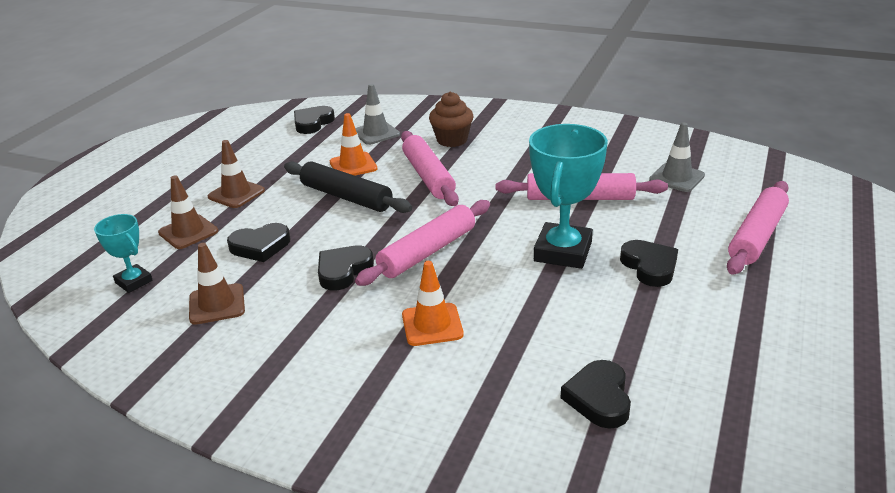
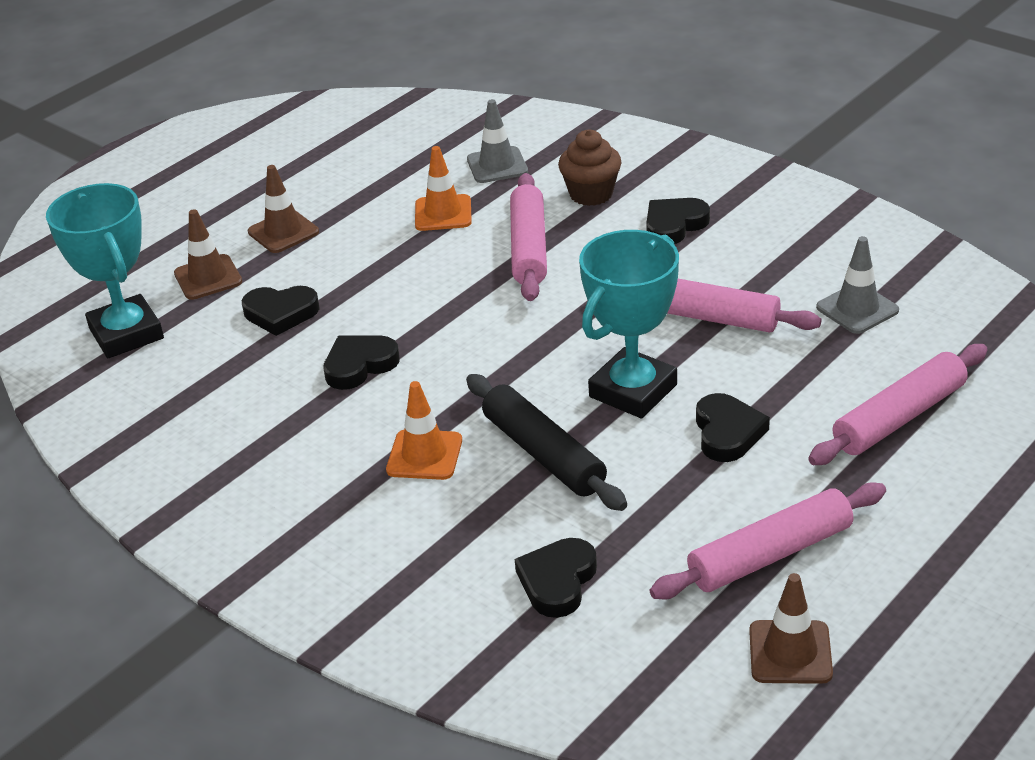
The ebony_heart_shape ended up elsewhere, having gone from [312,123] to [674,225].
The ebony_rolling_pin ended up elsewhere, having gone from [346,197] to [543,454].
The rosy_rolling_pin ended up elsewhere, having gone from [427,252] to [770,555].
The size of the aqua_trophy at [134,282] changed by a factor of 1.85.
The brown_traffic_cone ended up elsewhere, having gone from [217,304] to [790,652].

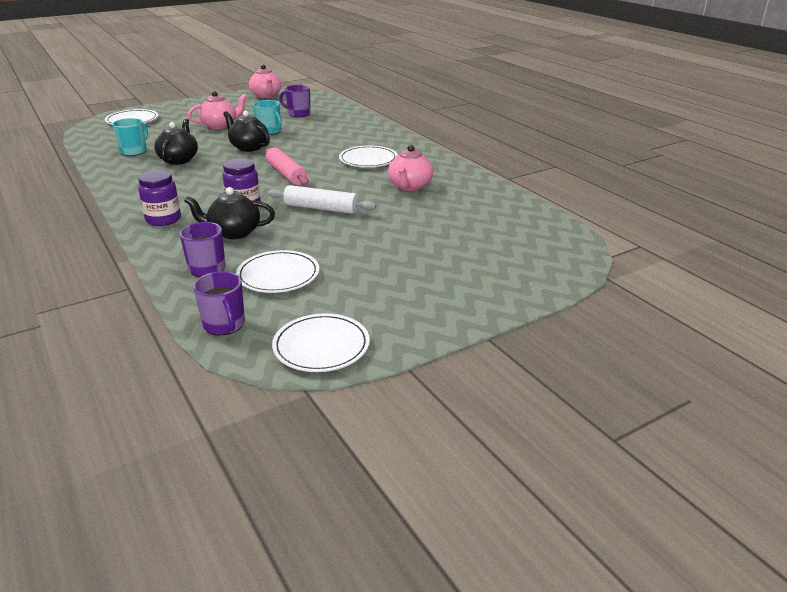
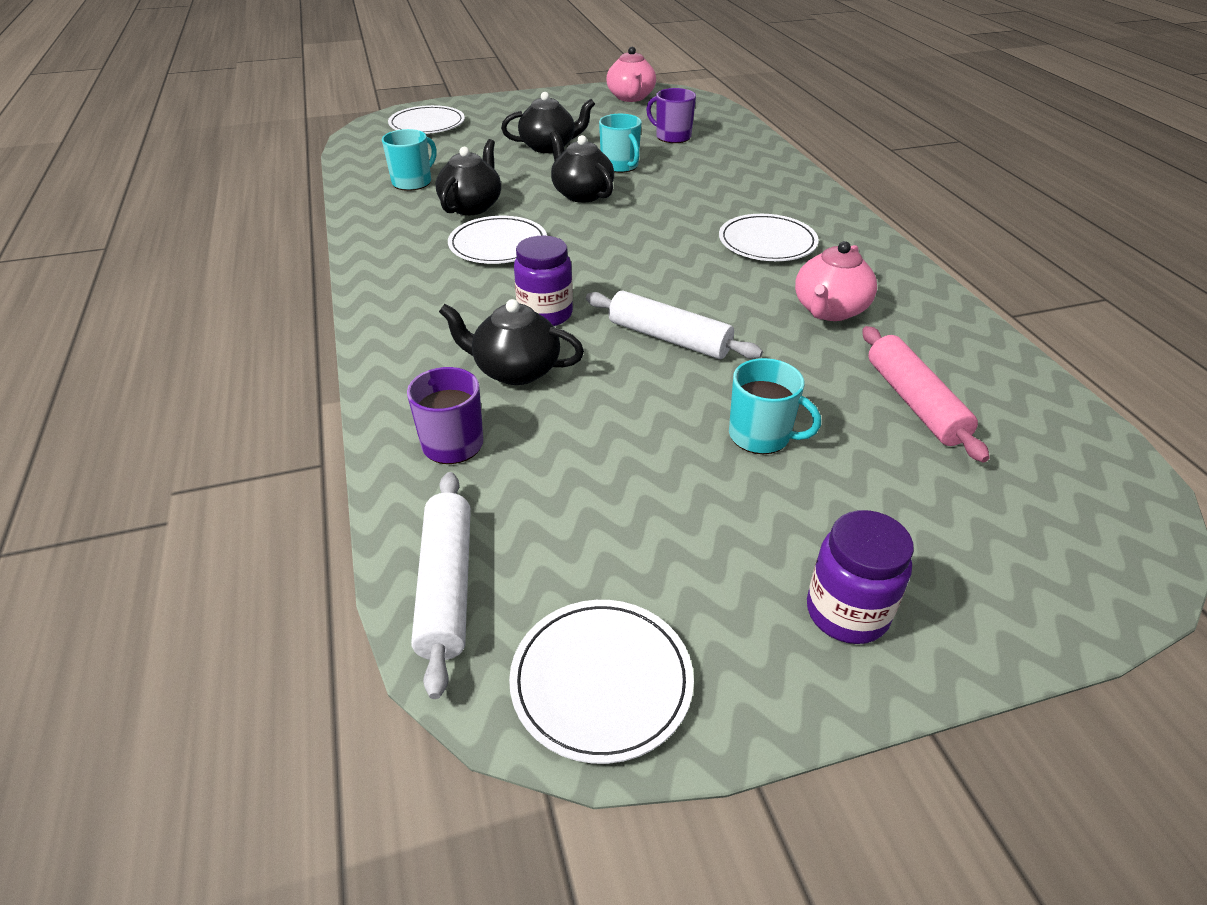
What was the rosy_teapot at [220,125] turned into the ebony_teapot at [549,147].
The rosy_rolling_pin ended up elsewhere, having gone from [286,174] to [914,402].
The purple_jam_jar ended up elsewhere, having gone from [163,219] to [847,612].
The snow-white_flat_dish ended up elsewhere, having gone from [278,275] to [498,244].
Where the purple_tea_mug stood at [224,325], the snow-white_rolling_pin came to stand at [446,586].
The second view gained the aqua_tea_mug at [761,436].

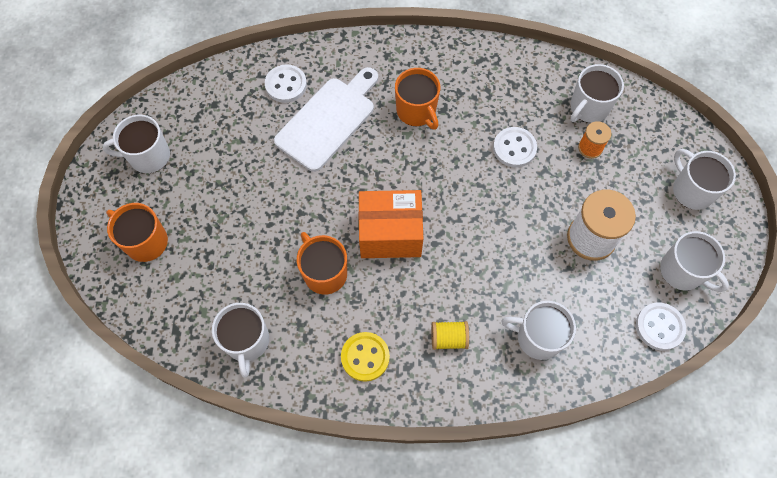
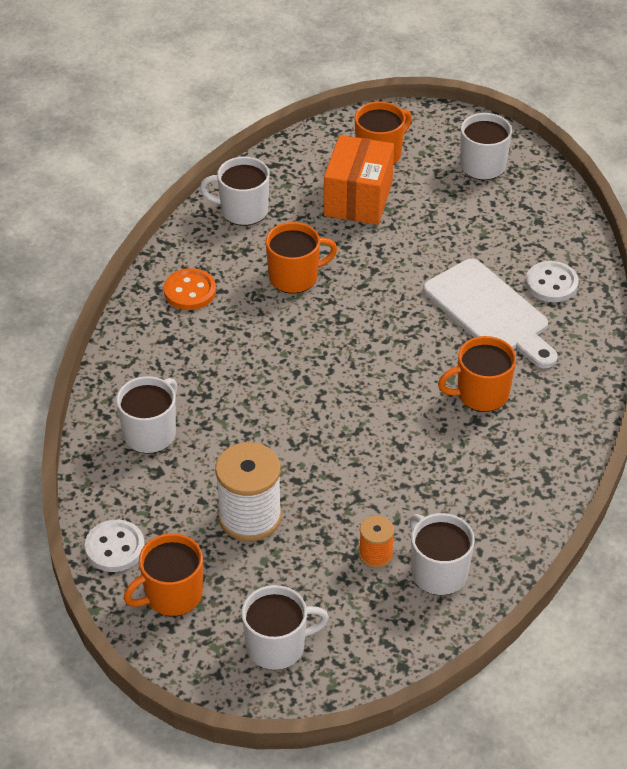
The second view lost the snow-white_shirt_button at [514,148].
The orange-coloured_package ended up elsewhere, having gone from [390,234] to [358,199].
What was the snow-white_tea_mug at [682,271] turned into the orange-coloured_tea_mug at [172,595].
The second view lost the yellow_bobbin at [449,338].
What was the yellow_shirt_button at [365,357] turned into the orange-coloured_shirt_button at [190,291].

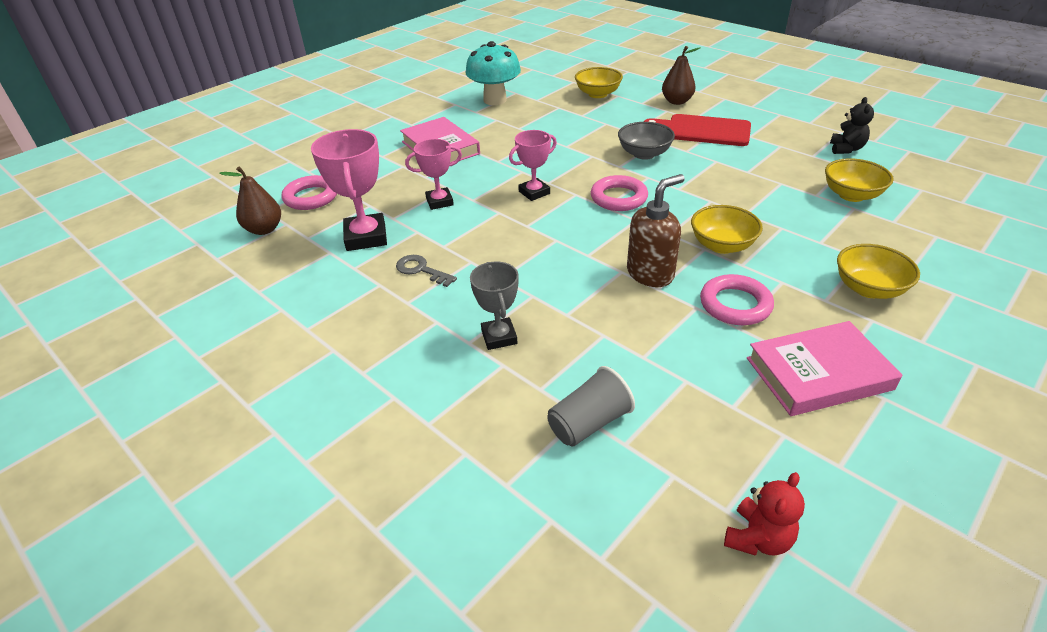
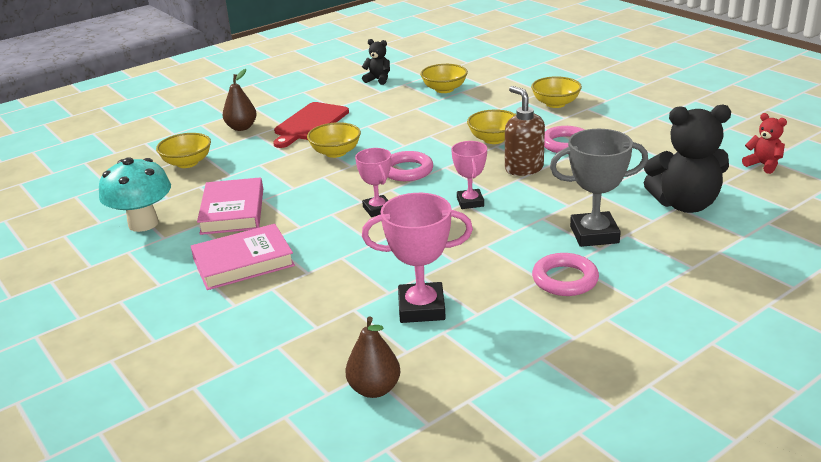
What was the ash-grey_bowl at [644,154] turned into the yellow_bowl at [335,152].
The rosy_trophy ended up elsewhere, having gone from [439,202] to [470,202].
The rosy_torus ended up elsewhere, having gone from [311,197] to [565,279].
The second view lost the ash-grey_latchkey at [421,270].
The size of the ash-grey_trophy at [499,337] changed by a factor of 1.59.
The rosy_hardback ended up elsewhere, having gone from [818,373] to [232,211].
Where the ash-grey_tumbler stood at [589,423], the ebony_stuffed_bear came to stand at [685,204].

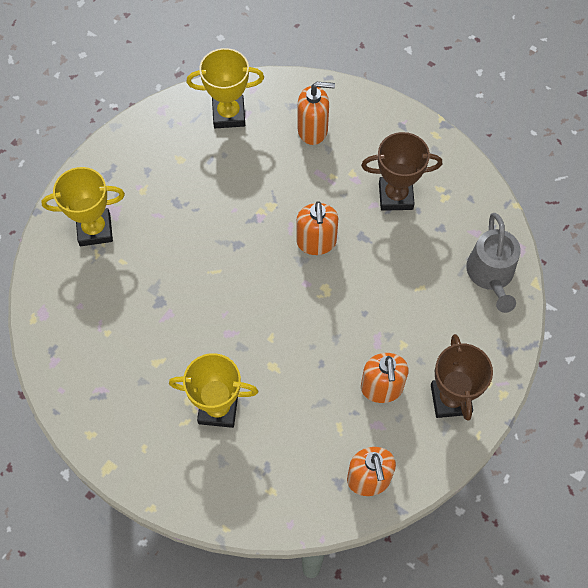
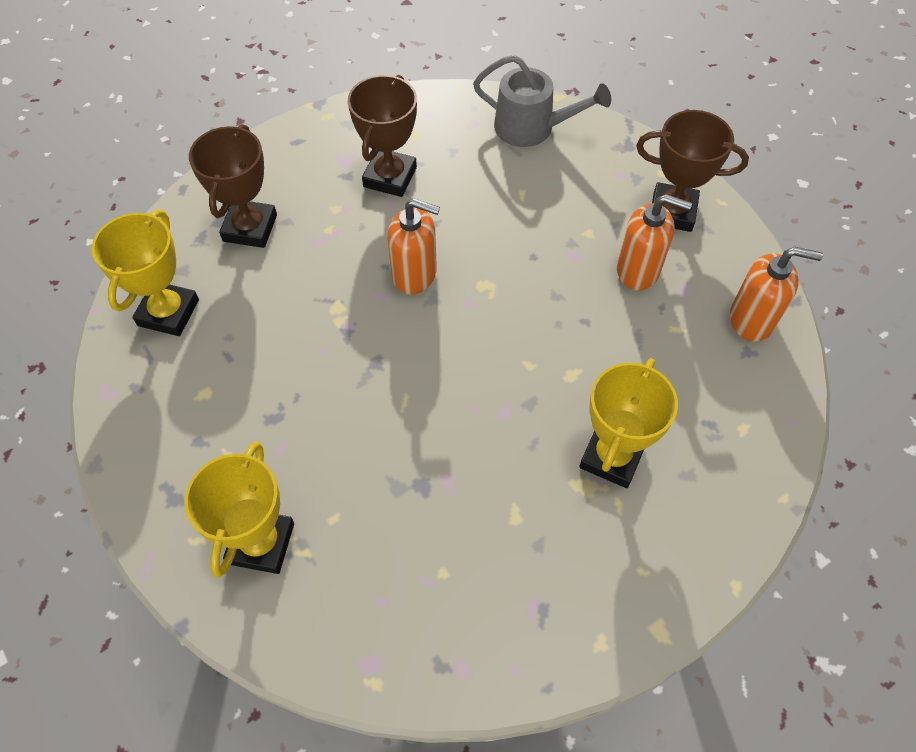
Where the orange-coloured_soap_pump stood at [313,130], the brown_trophy came to stand at [250,228].

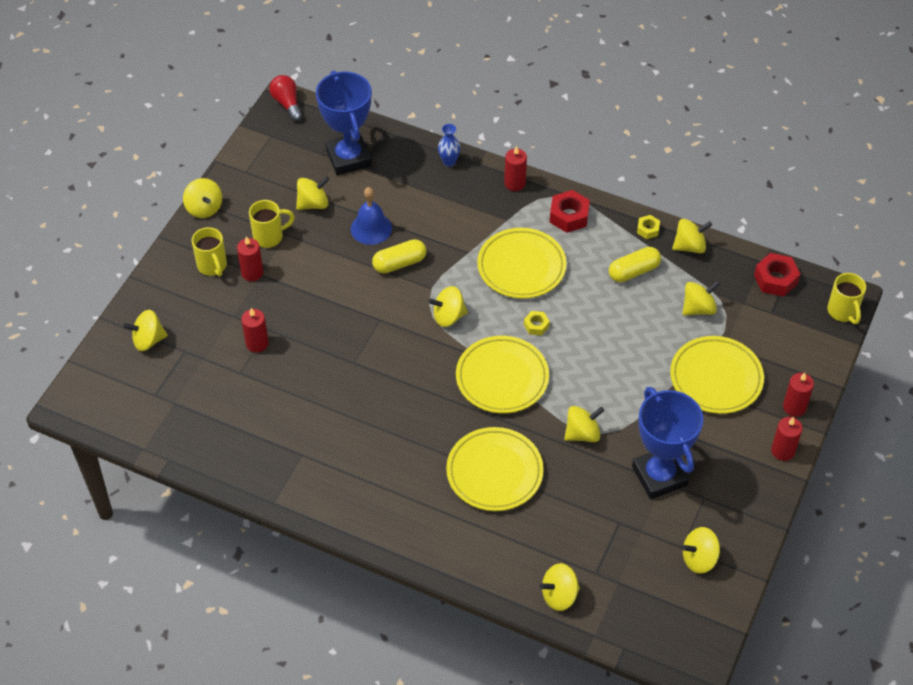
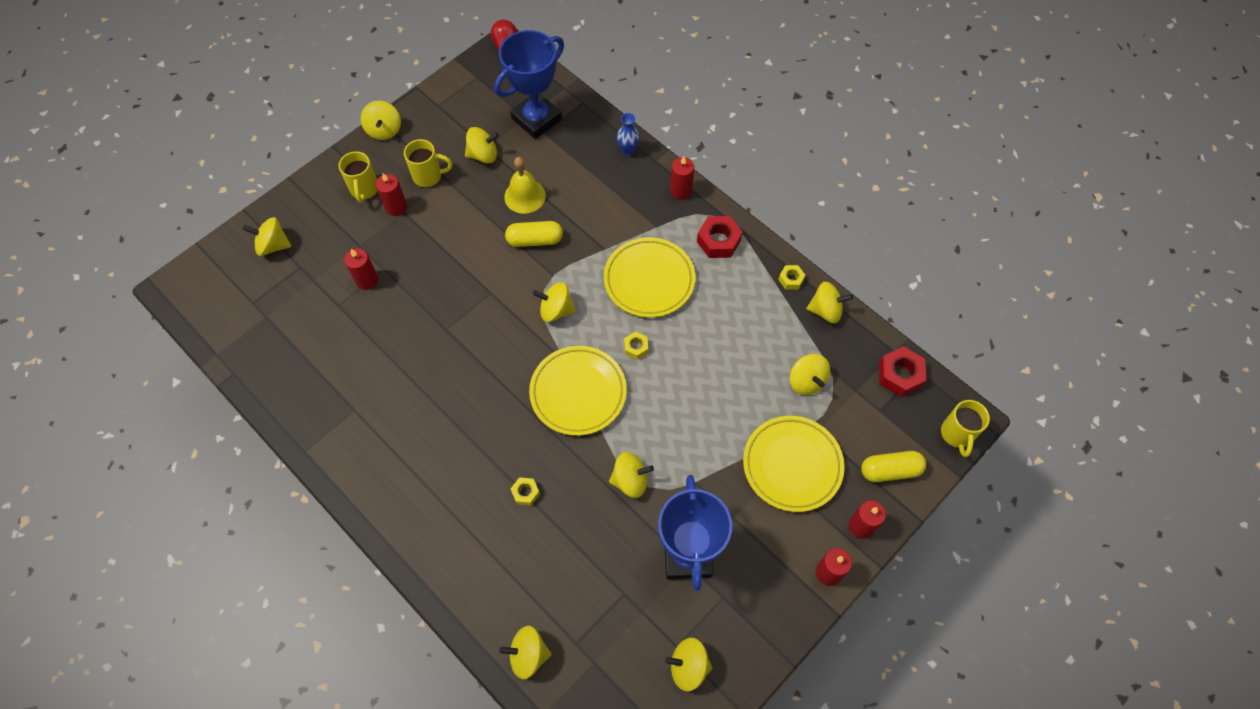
The cobalt_trophy at [348,158] ended up facing another way, 45 degrees clockwise from before.
What was the cobalt_bell at [371,228] turned into the yellow_bell at [525,196].
The yellow_capsule ended up elsewhere, having gone from [633,271] to [890,470].
The yellow_whirligig at [698,308] ended up facing another way, 75 degrees clockwise from before.
Where the yellow_flat_dish stood at [494,472], the yellow_nut came to stand at [525,493].

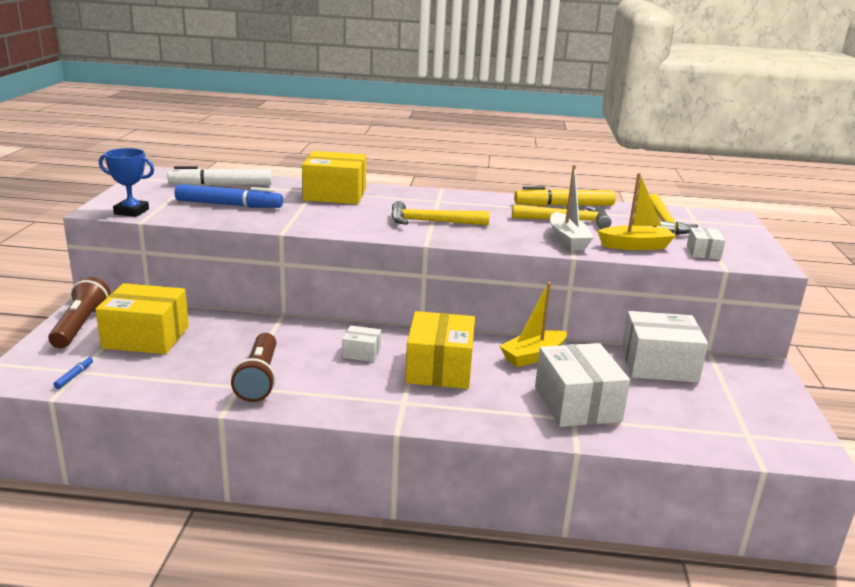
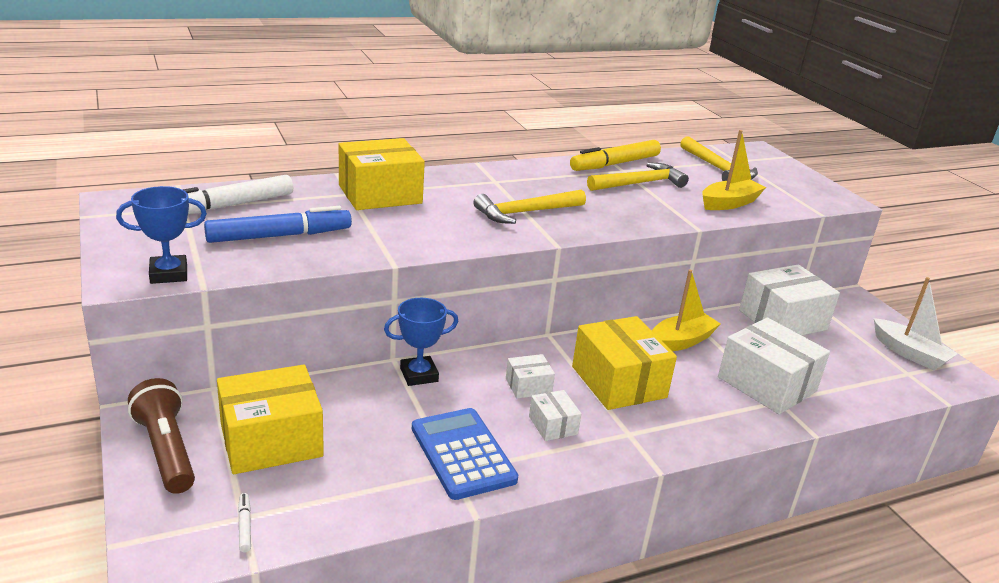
The snow-white_toy_boat ended up elsewhere, having gone from [567,240] to [909,353].
The snow-white_package ended up elsewhere, having gone from [703,252] to [553,425].
The yellow_toy_boat at [533,356] ended up facing another way, 150 degrees counterclockwise from before.
Where the brown_flashlight stood at [259,378], the cobalt_calculator came to stand at [462,454].
What was the cobalt_felt_pen at [74,376] turned into the snow-white_felt_pen at [245,526].
The second view gained the cobalt_trophy at [419,375].

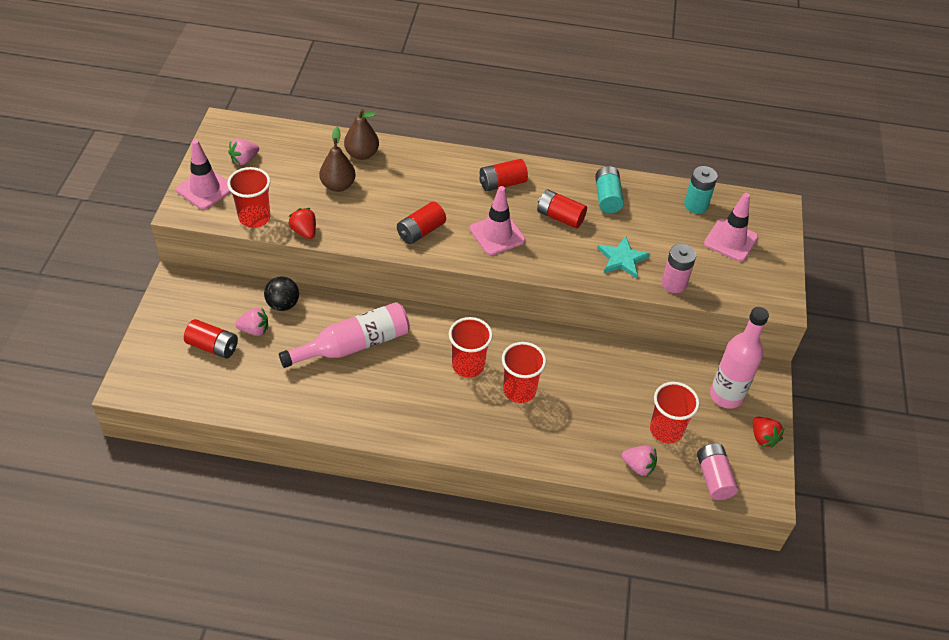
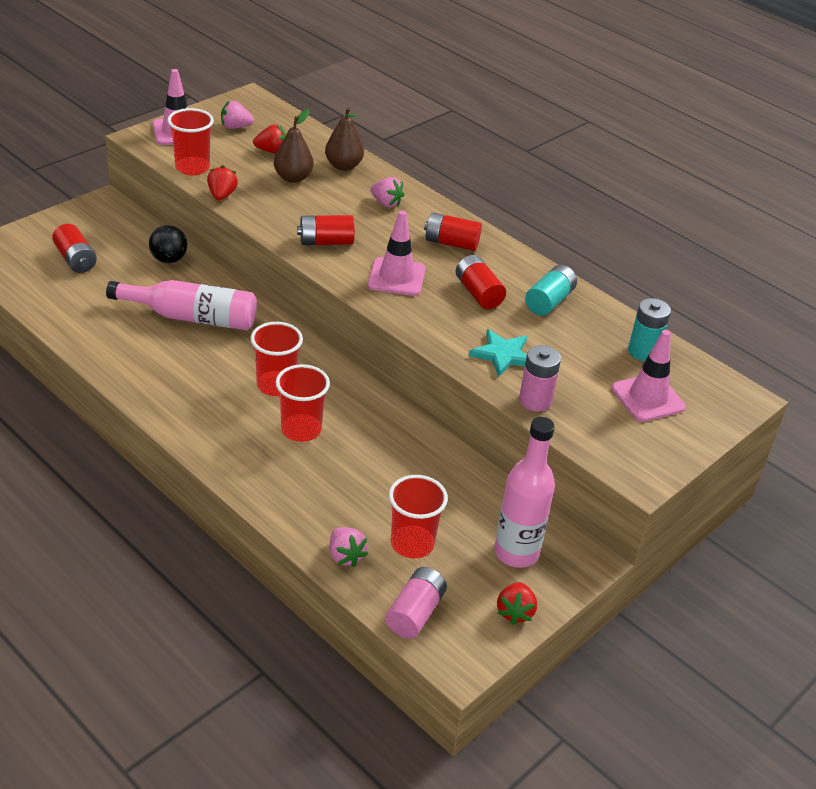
The rosy_toy_strawberry ended up elsewhere, having gone from [254,330] to [386,203].
The second view gained the red_toy_strawberry at [271,151].

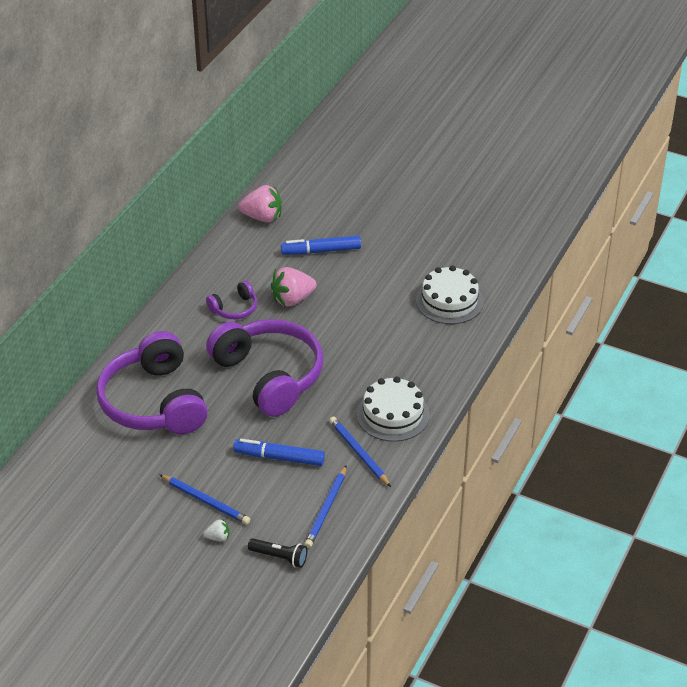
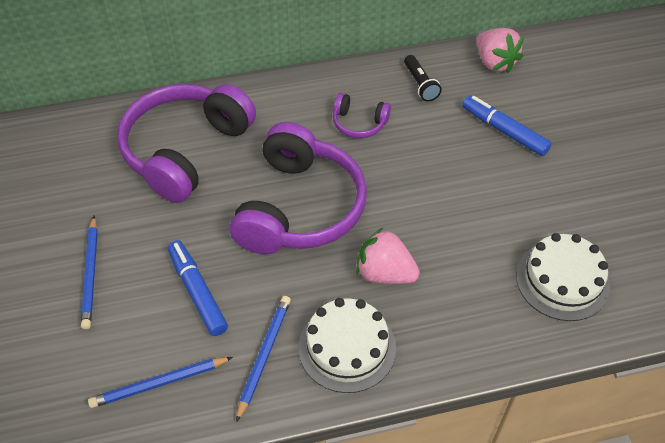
The rosy_toy_strawberry ended up elsewhere, having gone from [292,299] to [385,273].
The second view lost the snow-white_toy_strawberry at [218,537].
The ebony_flashlight ended up elsewhere, having gone from [279,557] to [420,84].

